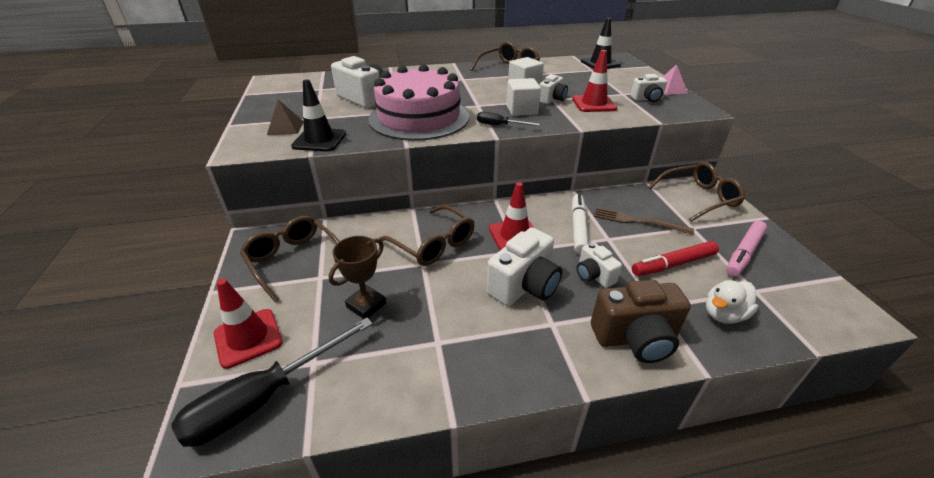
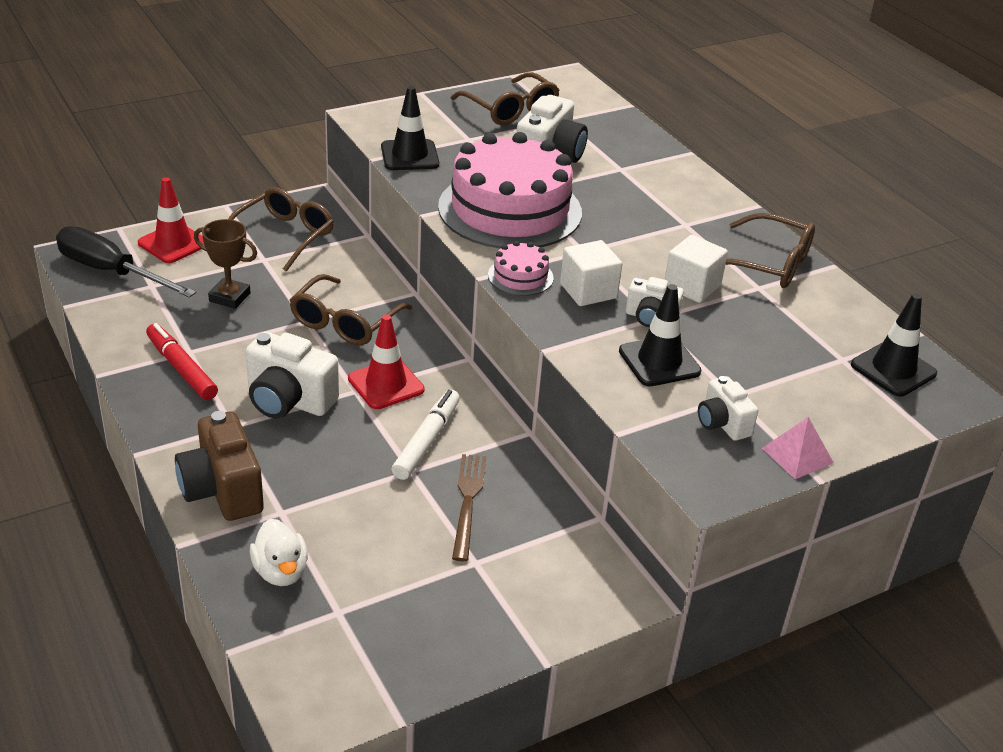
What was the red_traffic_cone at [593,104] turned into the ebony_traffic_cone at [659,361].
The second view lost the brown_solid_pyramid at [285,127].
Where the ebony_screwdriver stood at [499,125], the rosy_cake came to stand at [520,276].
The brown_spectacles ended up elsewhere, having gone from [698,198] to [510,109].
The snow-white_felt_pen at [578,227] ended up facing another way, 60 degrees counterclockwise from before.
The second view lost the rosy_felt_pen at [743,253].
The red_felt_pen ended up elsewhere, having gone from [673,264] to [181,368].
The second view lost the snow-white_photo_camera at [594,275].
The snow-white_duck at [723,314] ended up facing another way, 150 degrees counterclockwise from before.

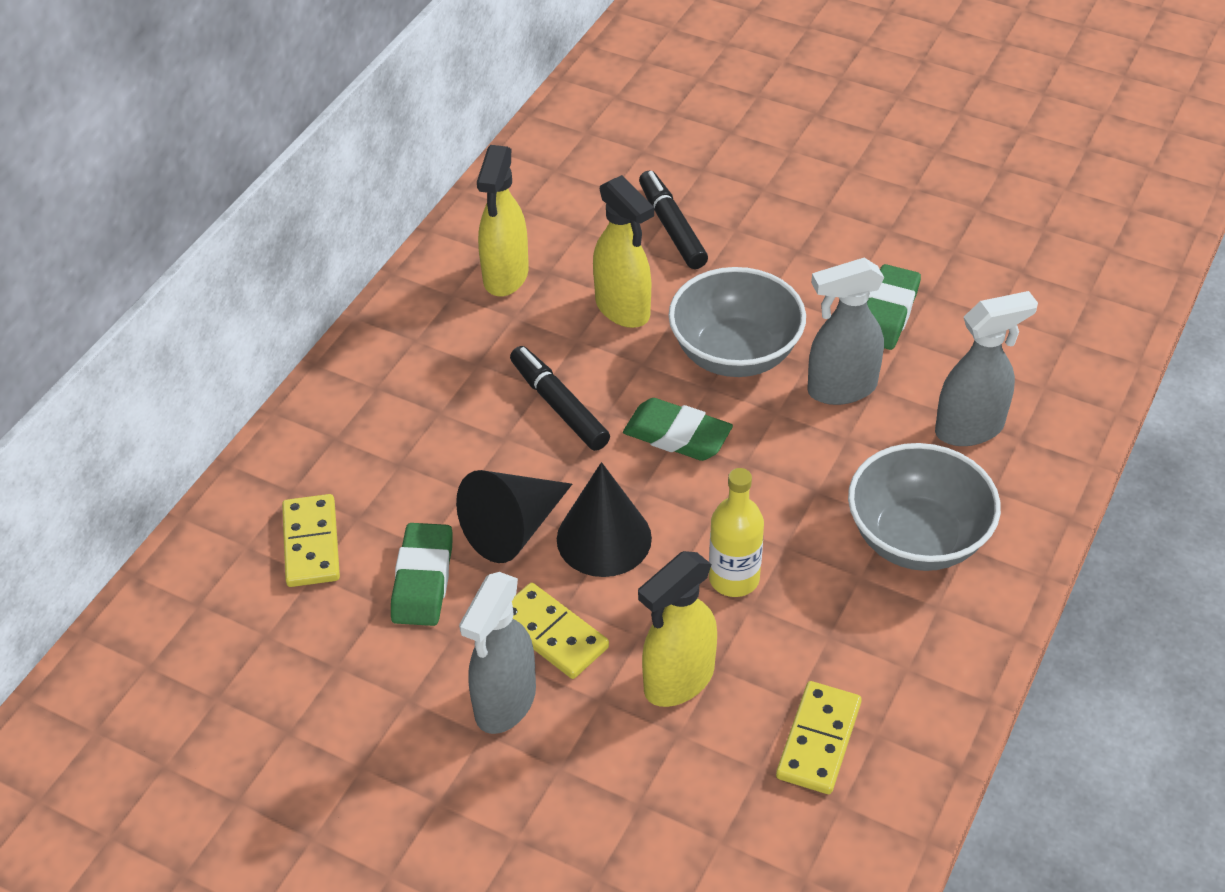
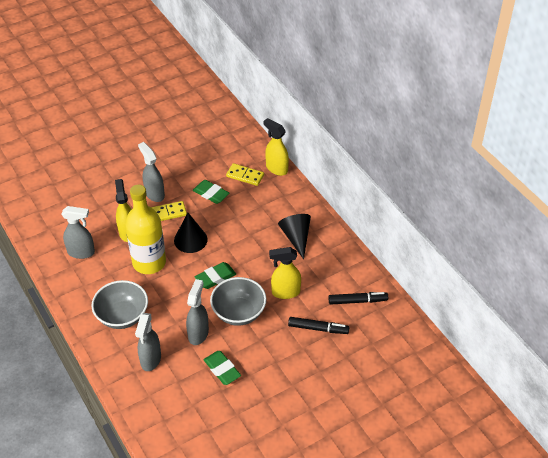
The yellow_spray_bottle ended up elsewhere, having gone from [505,276] to [276,168].
The ebony_felt_pen ended up elsewhere, having gone from [559,405] to [357,301].
The size of the yellow_flask at [734,578] changed by a factor of 1.88.
The ebony_solid_cone ended up elsewhere, having gone from [513,528] to [296,237].
Where the yellow_domino stood at [819,740], the ash-grey_spray_bottle came to stand at [81,252].

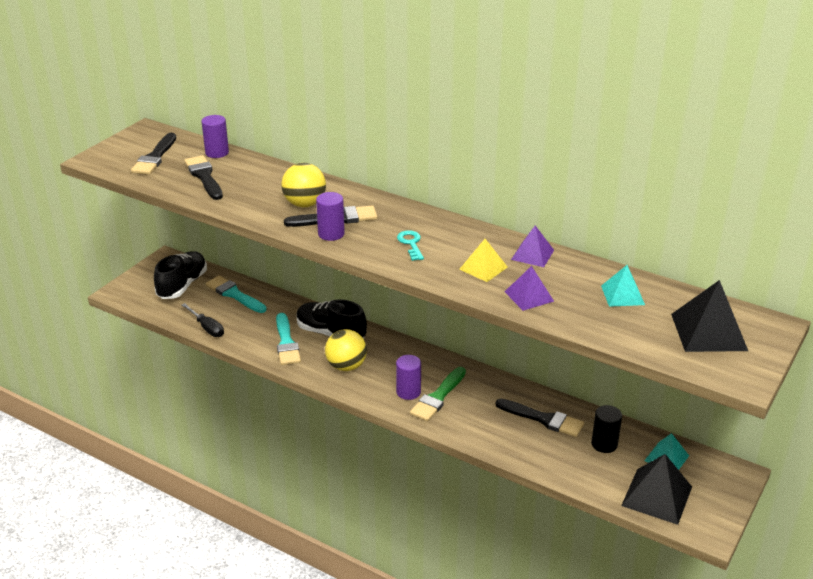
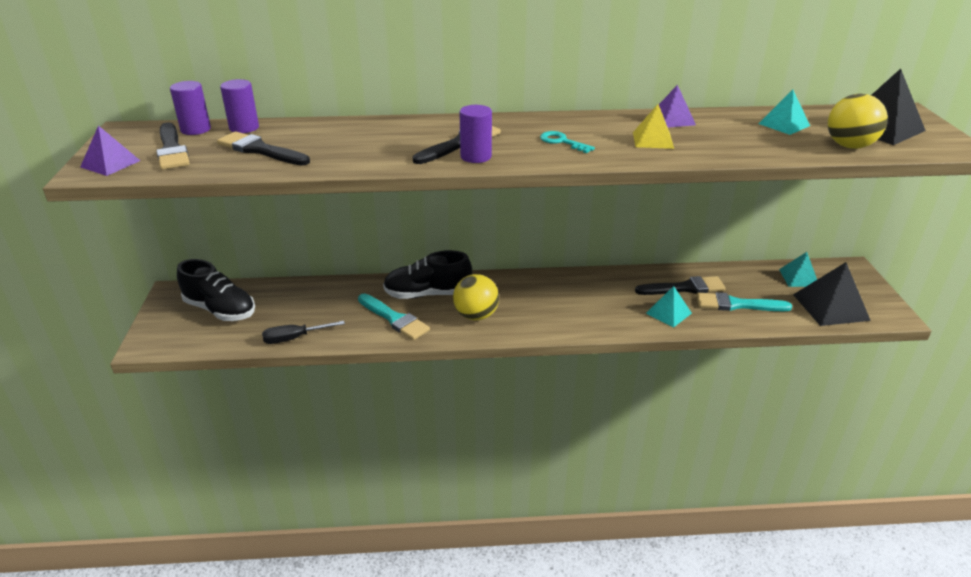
The yellow_play_ball ended up elsewhere, having gone from [304,204] to [849,146].
The ebony_sneaker at [182,285] ended up facing another way, 135 degrees clockwise from before.
The purple_solid_pyramid ended up elsewhere, having gone from [529,296] to [110,164].
The aqua_brush ended up elsewhere, having gone from [234,294] to [737,304].
The ebony_screwdriver at [207,328] ended up facing another way, 150 degrees clockwise from before.
The purple_solid_cylinder ended up elsewhere, having gone from [408,392] to [195,129].
The second view lost the emerald_brush at [438,397].
The second view lost the ebony_solid_cylinder at [604,444].
The second view gained the aqua_solid_pyramid at [668,313].

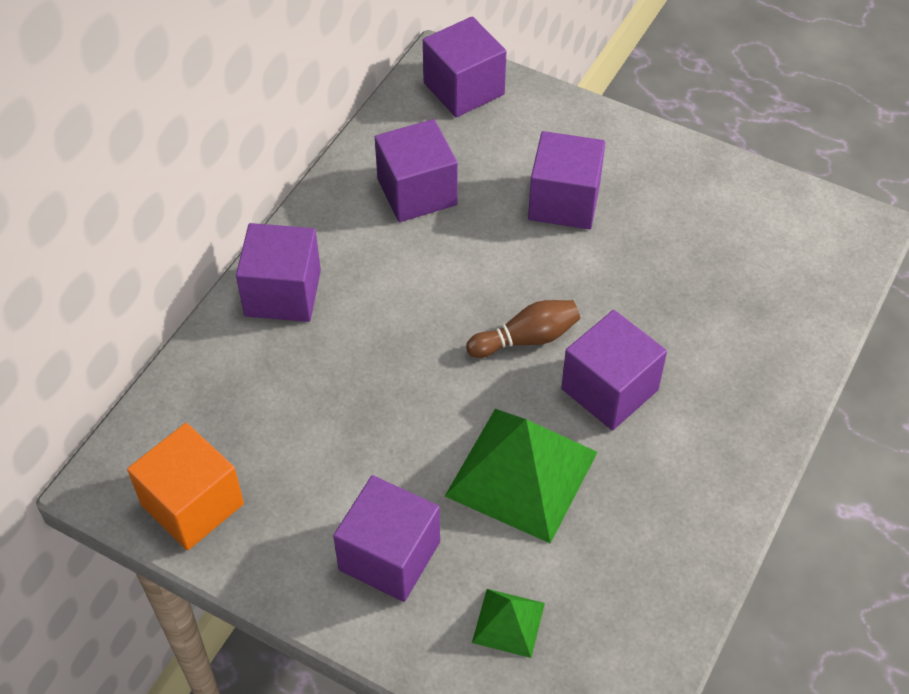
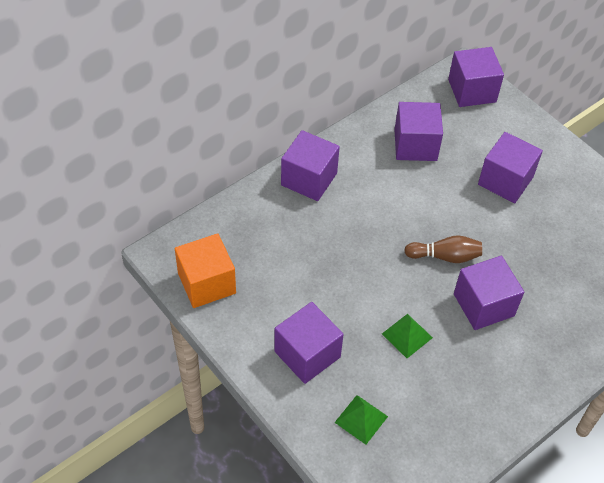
The size of the emerald_solid_pyramid at [522,473] changed by a factor of 0.49.

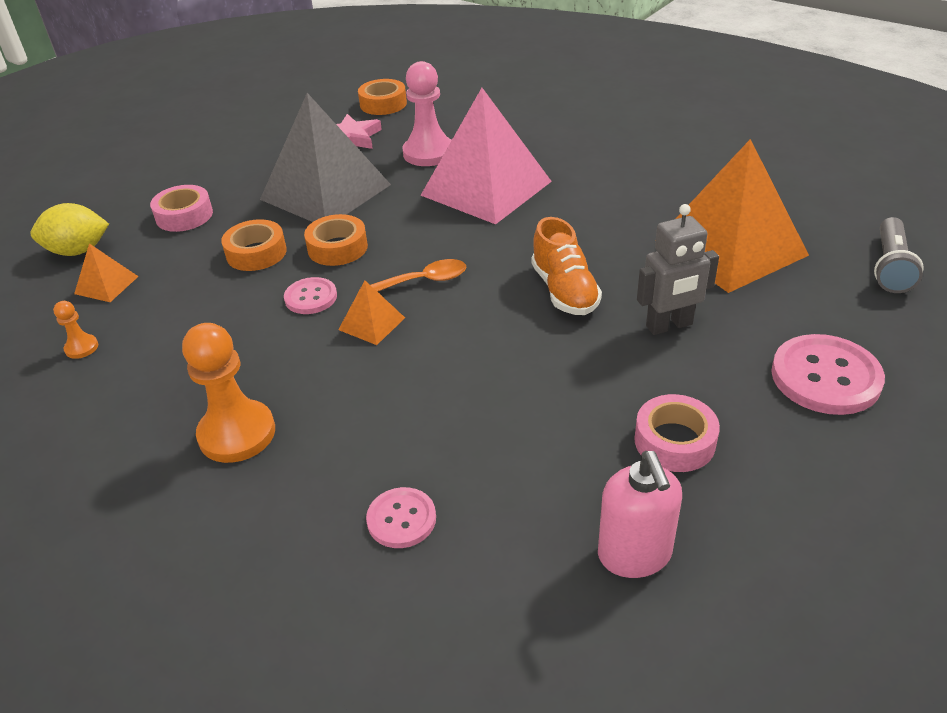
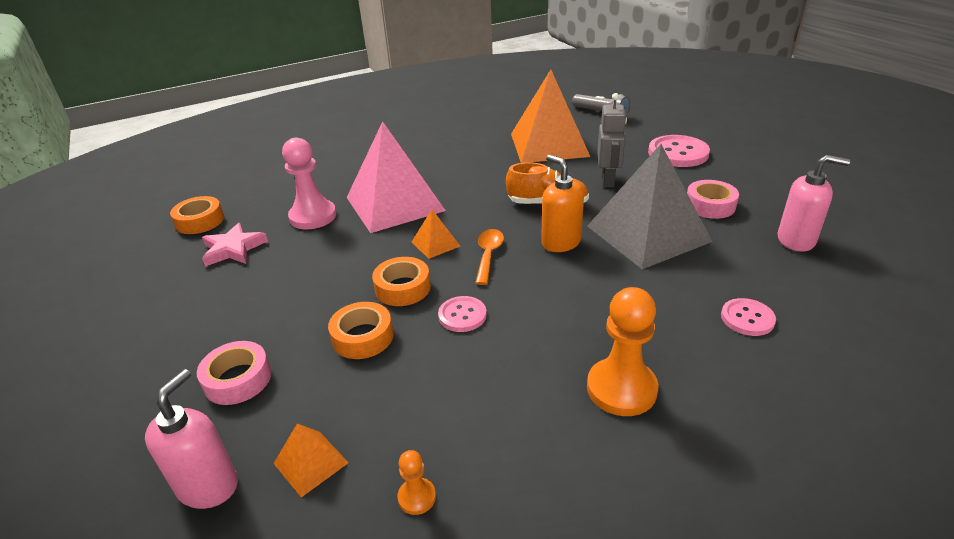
The ash-grey_solid_pyramid ended up elsewhere, having gone from [326,192] to [648,233].
Where the yellow_citrus_fruit stood at [78,251], the rosy_soap_pump came to stand at [208,486].
The orange-coloured_solid_pyramid ended up elsewhere, having gone from [372,323] to [435,244].
The second view gained the orange-coloured_soap_pump at [560,242].

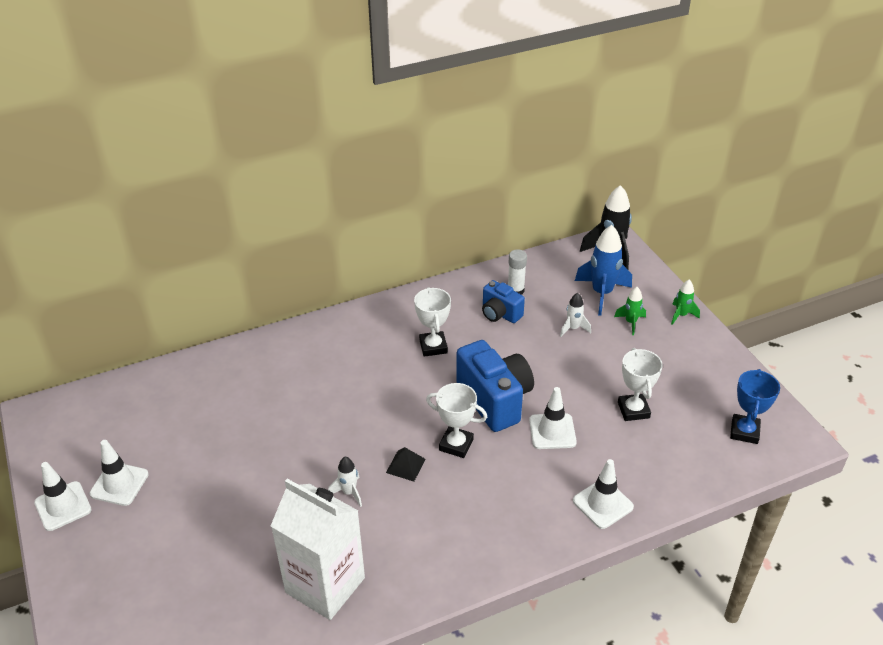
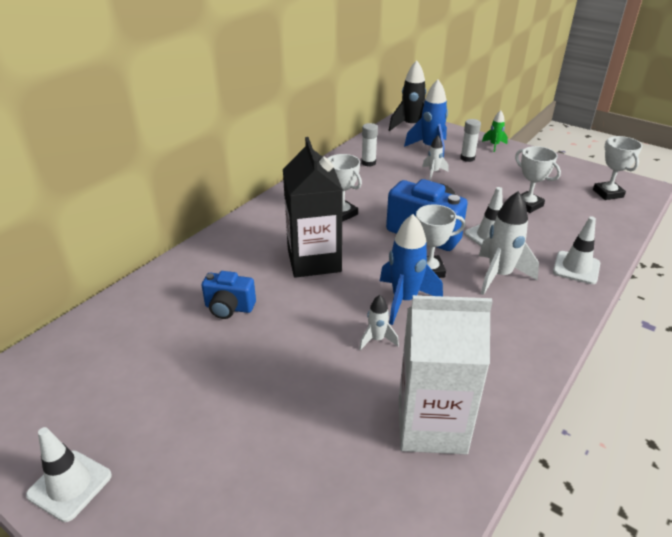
The cobalt_photo_camera ended up elsewhere, having gone from [500,314] to [229,308].
Where the emerald_rocket stood at [630,322], the snow-white_glue came to stand at [467,158].
What was the cobalt_trophy at [744,431] turned into the snow-white_trophy at [608,193].
The second view lost the snow-white_traffic_cone at [119,484].
Where the ebony_solid_pyramid stood at [405,465], the cobalt_rocket came to stand at [404,300].
The second view gained the ebony_milk_carton at [314,260].
The second view gained the snow-white_rocket at [499,275].

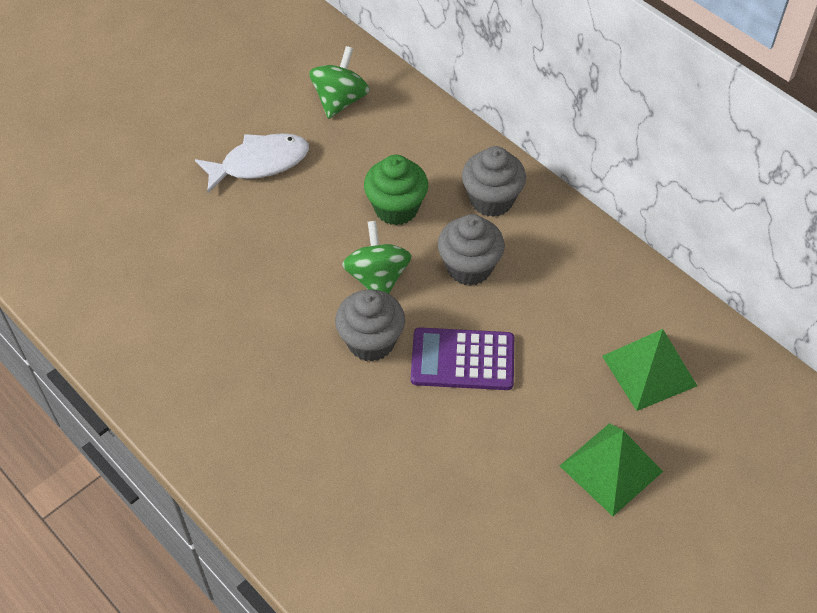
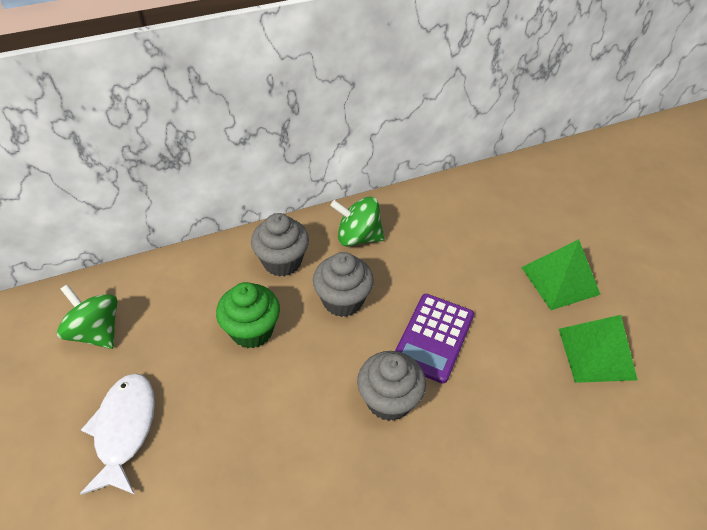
The emerald_whirligig ended up elsewhere, having gone from [377,278] to [358,237].
The emerald_solid_pyramid ended up elsewhere, having gone from [649,370] to [596,353].

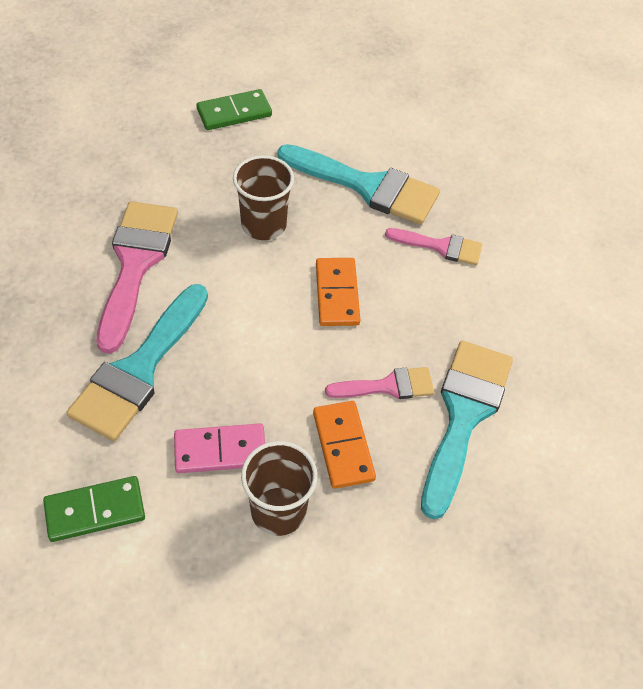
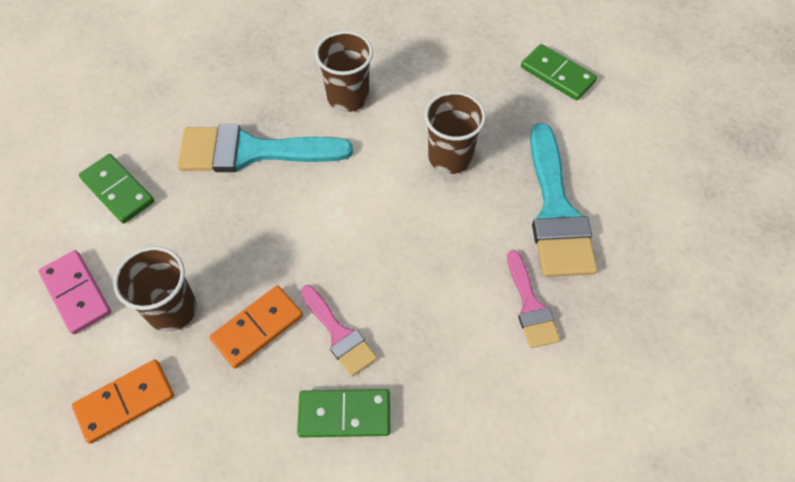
Where the rosy_brush stood at [135,264], the brown_tumbler came to stand at [348,97].
The orange-coloured_domino ended up elsewhere, having gone from [337,294] to [125,402].
Where the aqua_brush stood at [464,415], the emerald_domino came to stand at [344,414].
The rosy_domino ended up elsewhere, having gone from [220,450] to [76,293].

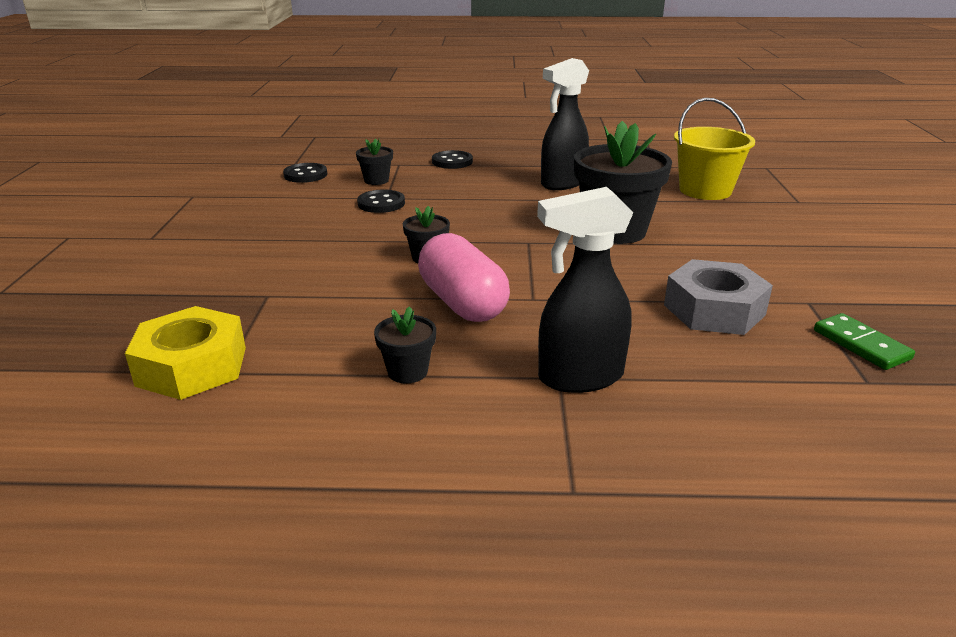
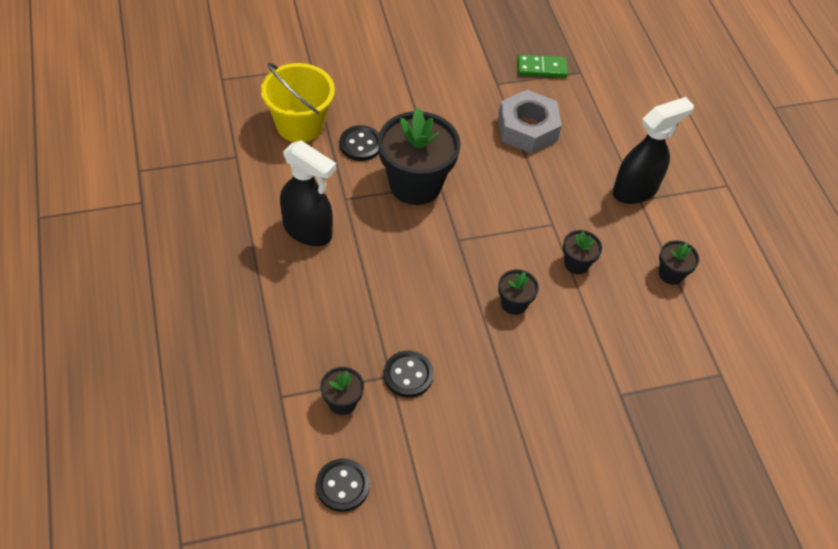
The ebony_shirt_button ended up elsewhere, having gone from [452,162] to [360,144].
The ebony_spray_bottle at [579,377] ended up facing another way, 90 degrees counterclockwise from before.
Where the rosy_capsule stood at [462,303], the ebony_potted_plant came to stand at [576,263].
The second view lost the yellow_nut at [192,366].
The emerald_domino at [861,345] ended up facing another way, 45 degrees clockwise from before.

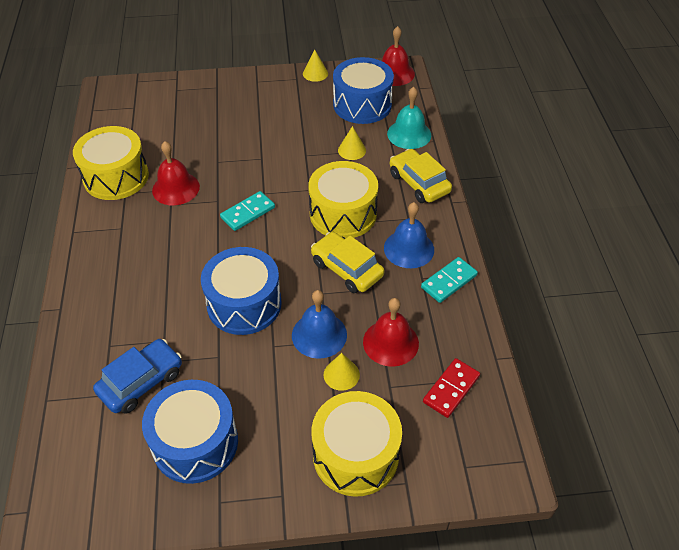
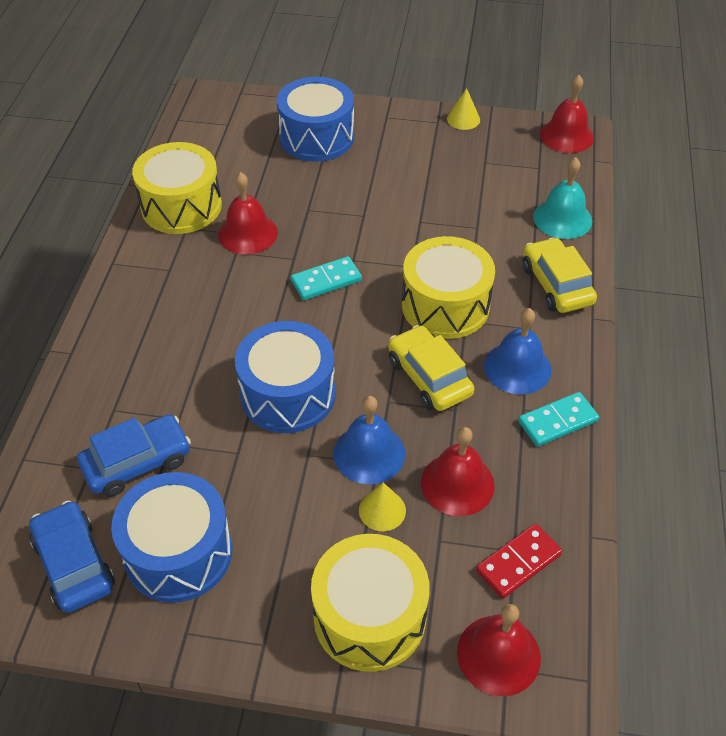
The cobalt_snare_drum ended up elsewhere, having gone from [362,104] to [316,137].
The second view lost the yellow_solid_cone at [352,150].
The second view gained the cobalt_toy_car at [74,564].
The second view gained the red_bell at [498,654].

